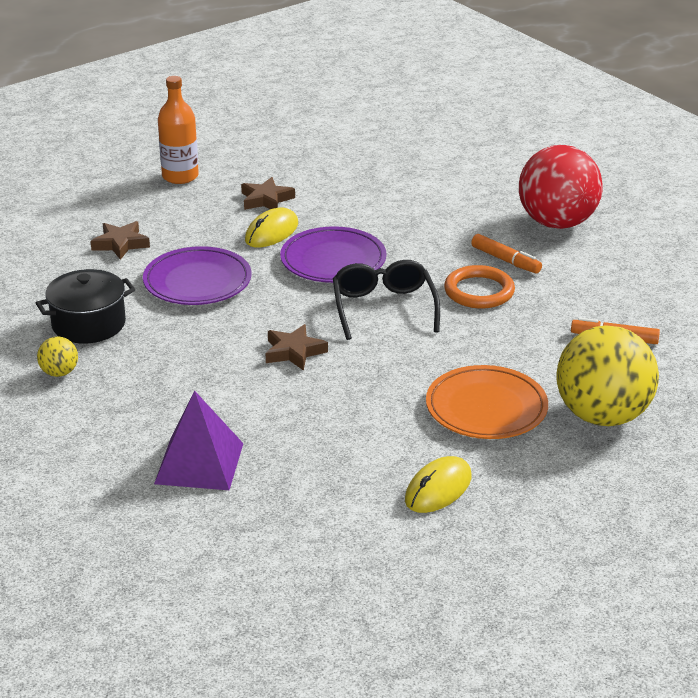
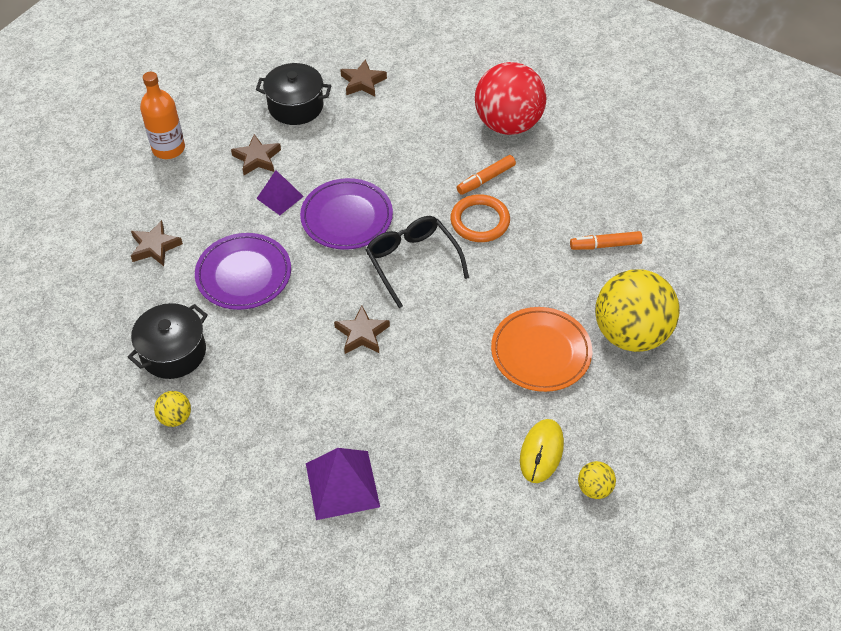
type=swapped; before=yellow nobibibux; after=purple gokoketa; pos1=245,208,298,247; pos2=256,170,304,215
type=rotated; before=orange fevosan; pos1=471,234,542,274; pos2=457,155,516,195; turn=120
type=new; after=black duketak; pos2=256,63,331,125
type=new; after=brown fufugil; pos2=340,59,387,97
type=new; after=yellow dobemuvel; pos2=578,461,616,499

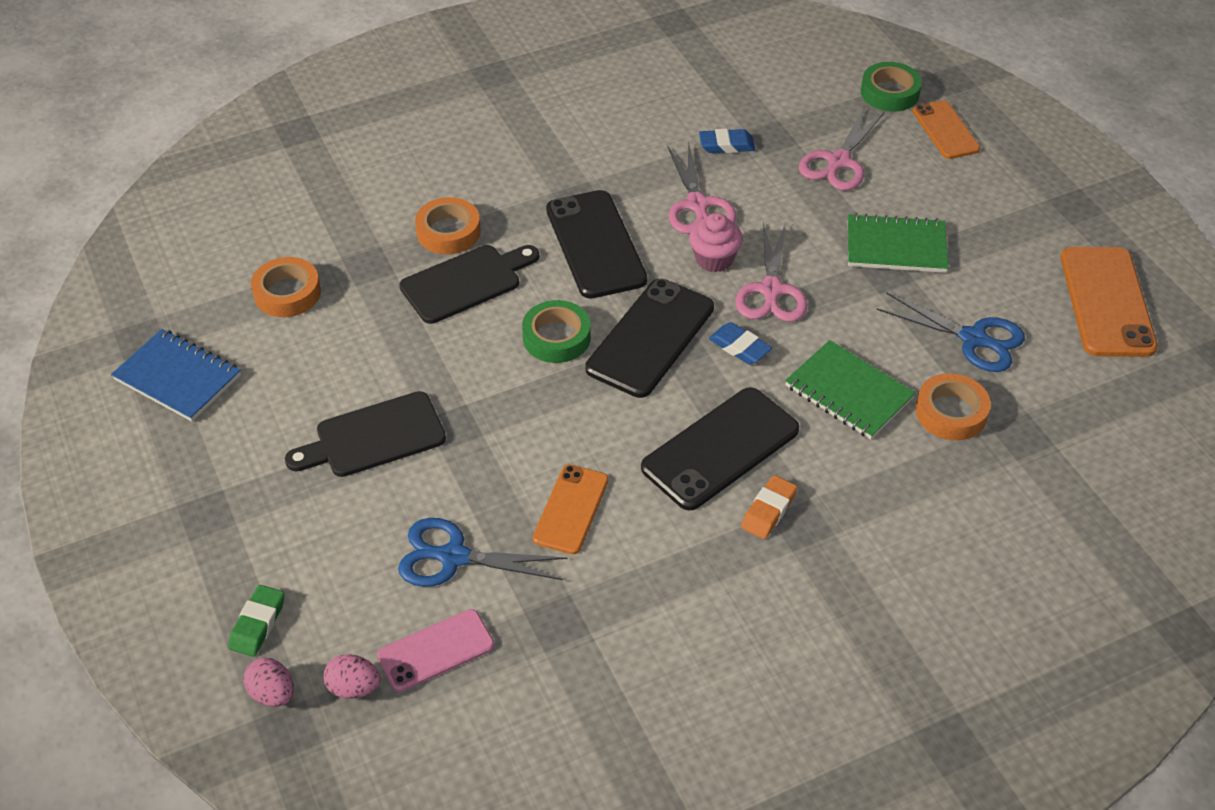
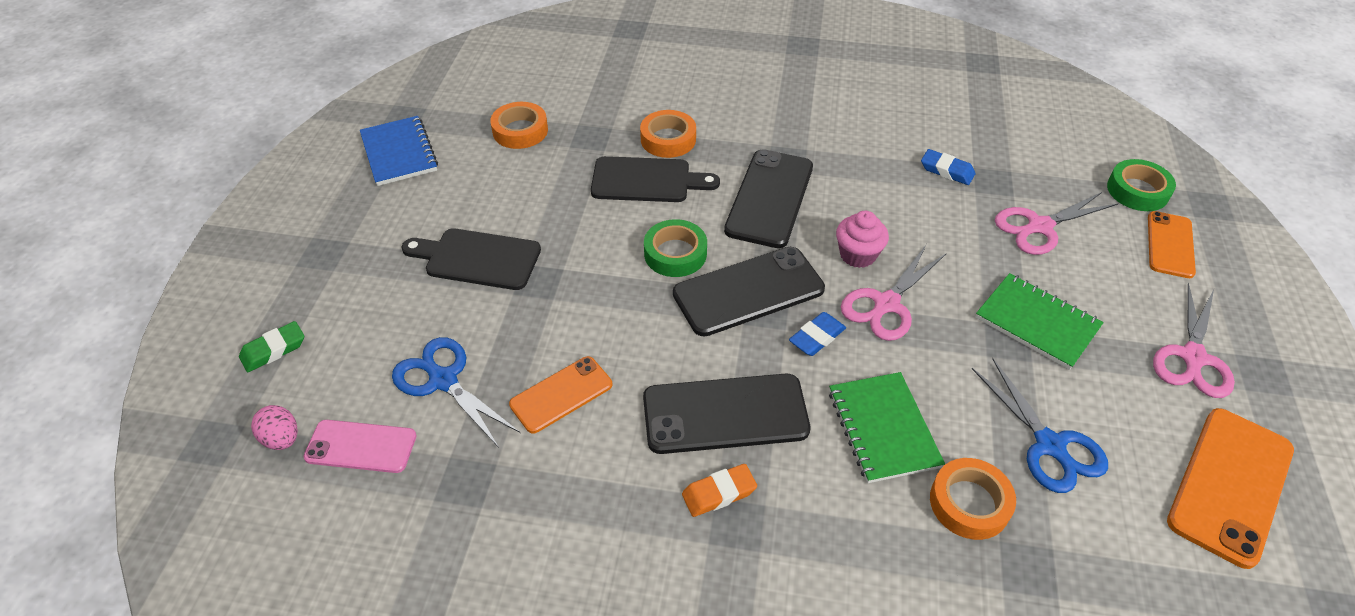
type=gone; before=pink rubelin; pos1=243,658,294,707
type=shifted; before=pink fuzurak; pos1=667,141,737,234; pos2=1153,283,1235,398
type=rotated; before=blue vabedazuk; pos1=709,322,772,364; pos2=789,312,846,356; turn=60

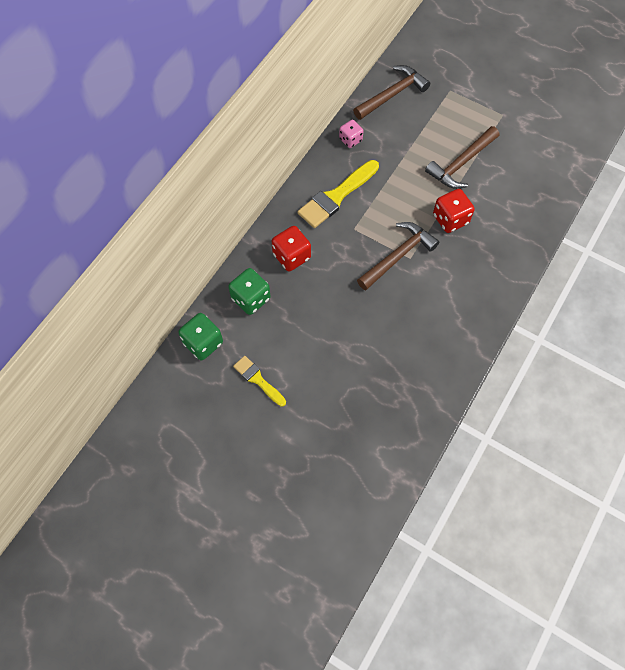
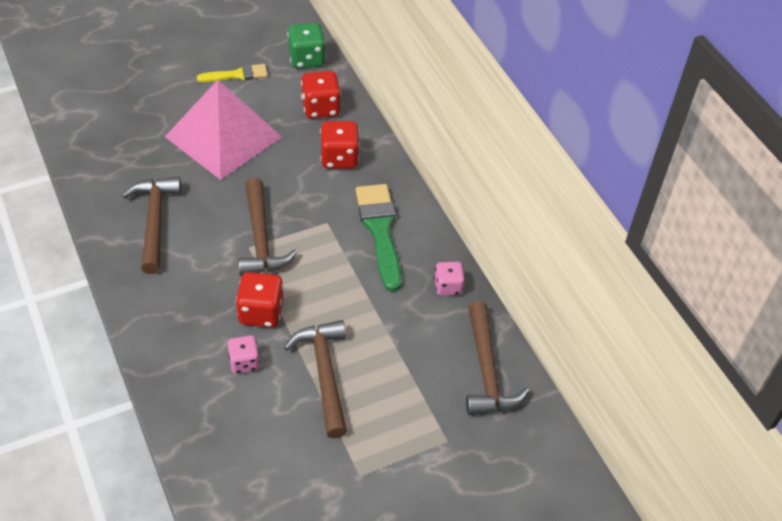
type=repainted; before=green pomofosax; after=red pomofosax; pos1=228,268,271,315; pos2=301,71,341,119
type=repainted; before=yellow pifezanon; after=green pifezanon; pos1=298,160,379,228; pos2=356,184,401,292
type=new; after=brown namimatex; pos2=122,177,181,274
type=new; after=pink gokoketa; pos2=165,80,282,180
type=new; after=pink pomofosax; pos2=228,335,260,374

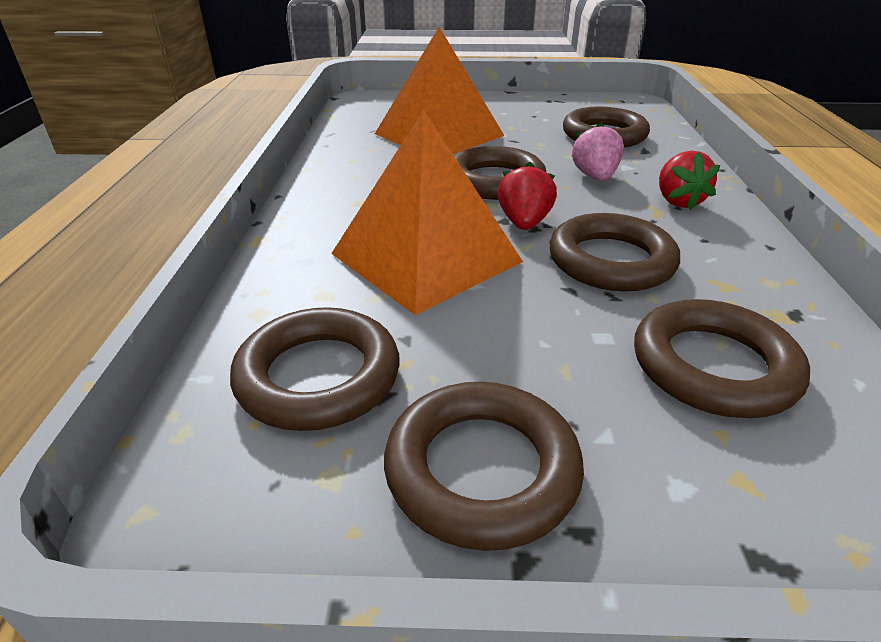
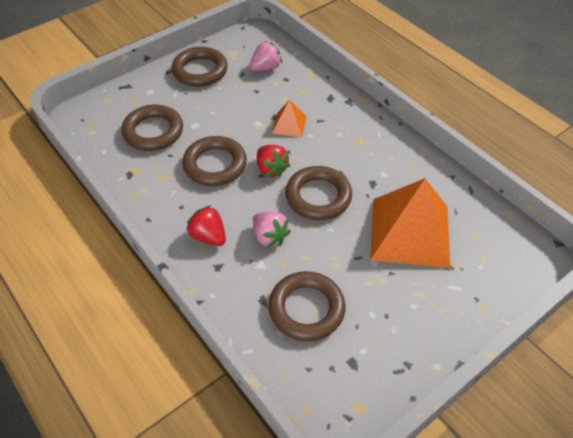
type=swapped; before=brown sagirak; after=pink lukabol; pos1=230,307,400,431; pos2=249,41,282,71
type=scaled; before=orange gokoketa; pos1=331,110,523,315; pos2=272,100,307,137; scale=0.46

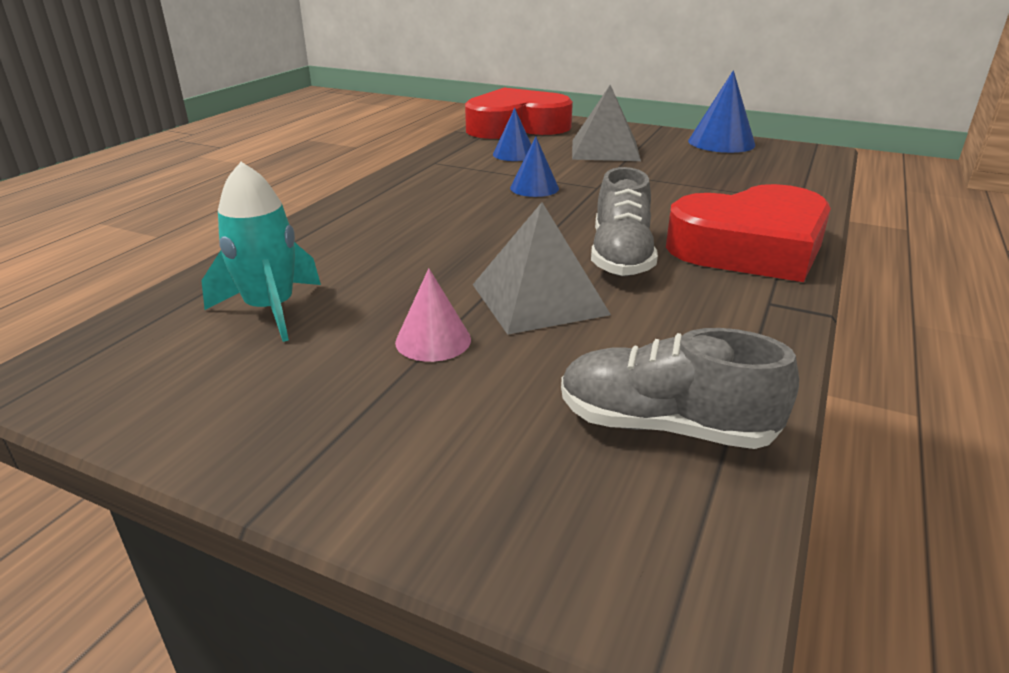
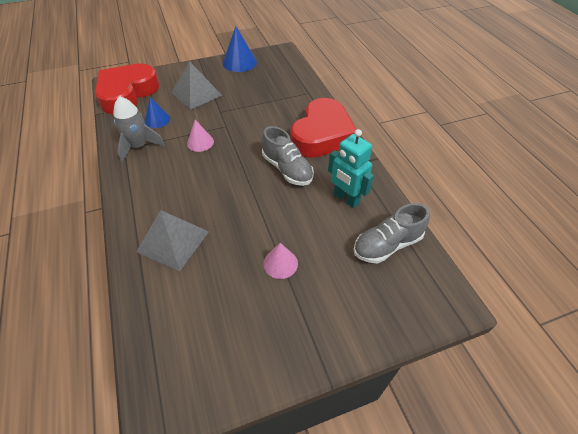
type=gone; before=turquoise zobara; pos1=201,162,321,342
type=shifted; before=grey gokoketa; pos1=473,202,611,335; pos2=136,210,209,271
type=repainted; before=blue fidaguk; after=pink fidaguk; pos1=510,136,559,197; pos2=187,120,214,152
type=new; after=grey zobara; pos2=113,96,165,163
type=new; after=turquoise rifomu; pos2=328,129,374,208

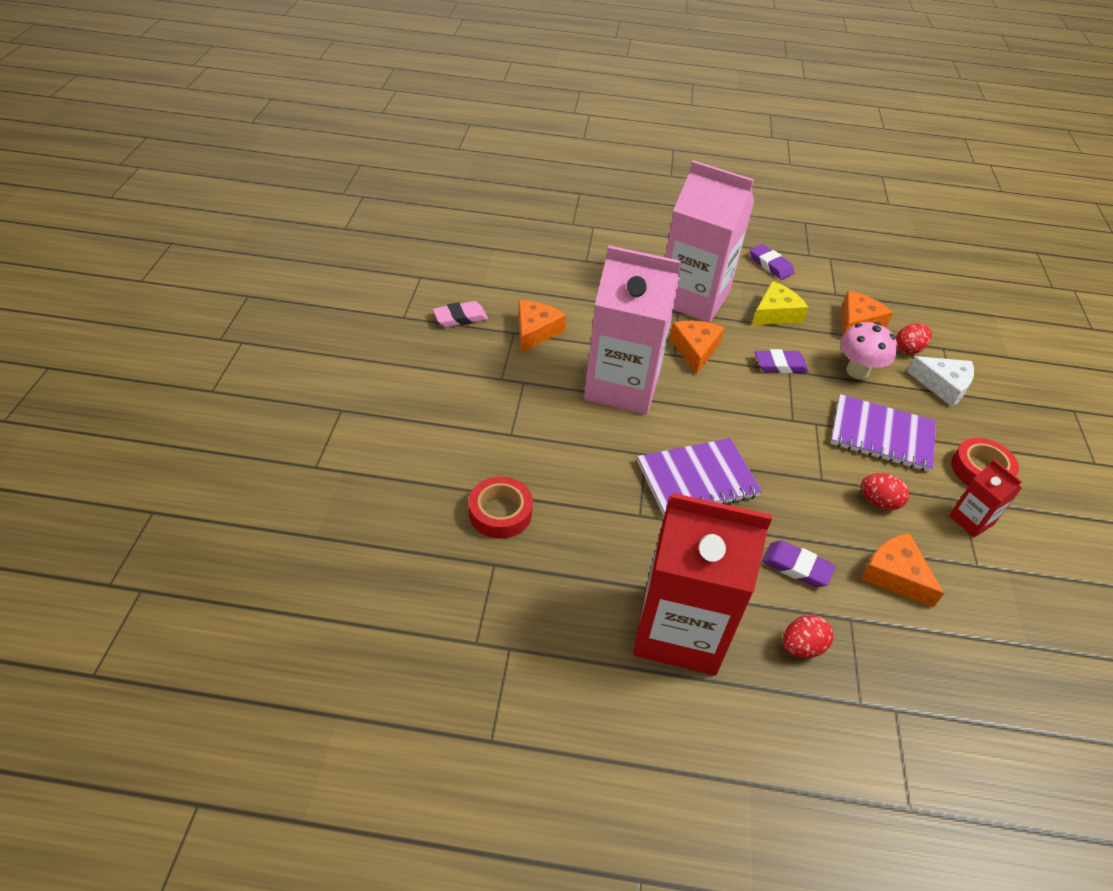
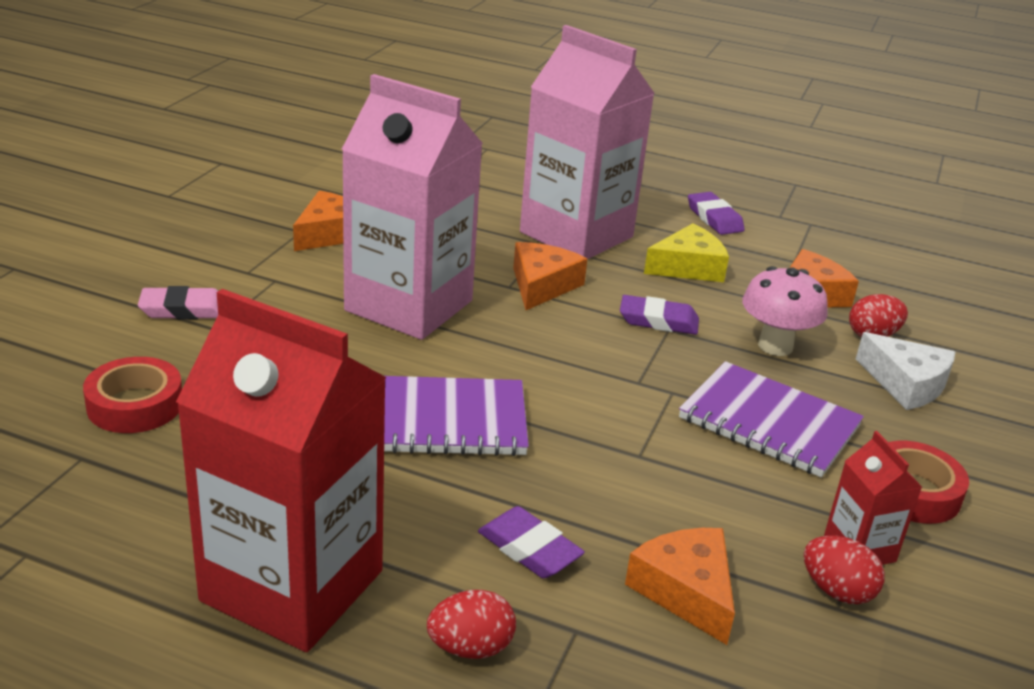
type=shifted; before=pink vabedazuk; pos1=433,301,488,327; pos2=138,286,218,319
type=shifted; before=red rubelin; pos1=861,473,909,510; pos2=804,536,885,604

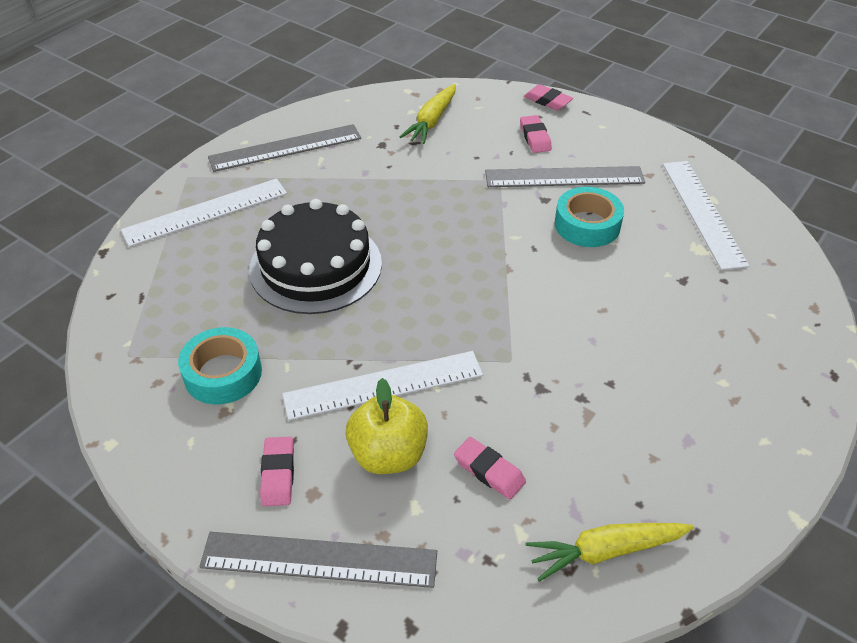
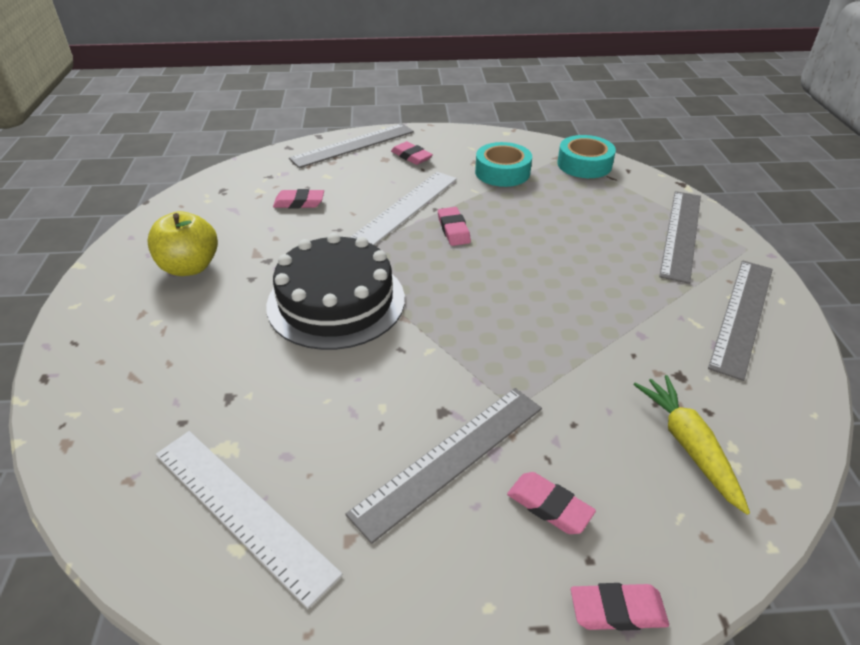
type=repainted; before=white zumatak; after=grey zumatak; pos1=121,178,287,247; pos2=659,191,701,284
type=shifted; before=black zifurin; pos1=249,199,382,314; pos2=266,233,405,350
type=shifted; before=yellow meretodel; pos1=346,378,428,474; pos2=147,211,218,276
type=gone; before=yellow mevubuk; pos1=526,523,694,582
type=shifted; before=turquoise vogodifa; pos1=555,187,624,247; pos2=557,135,616,178
type=new; after=pink vabedazuk; pos2=438,207,471,246

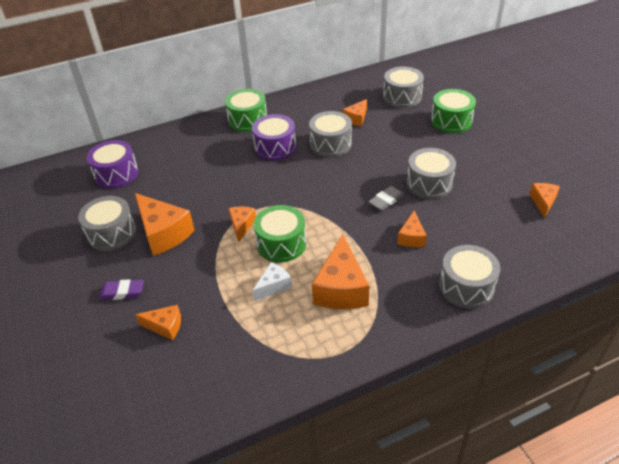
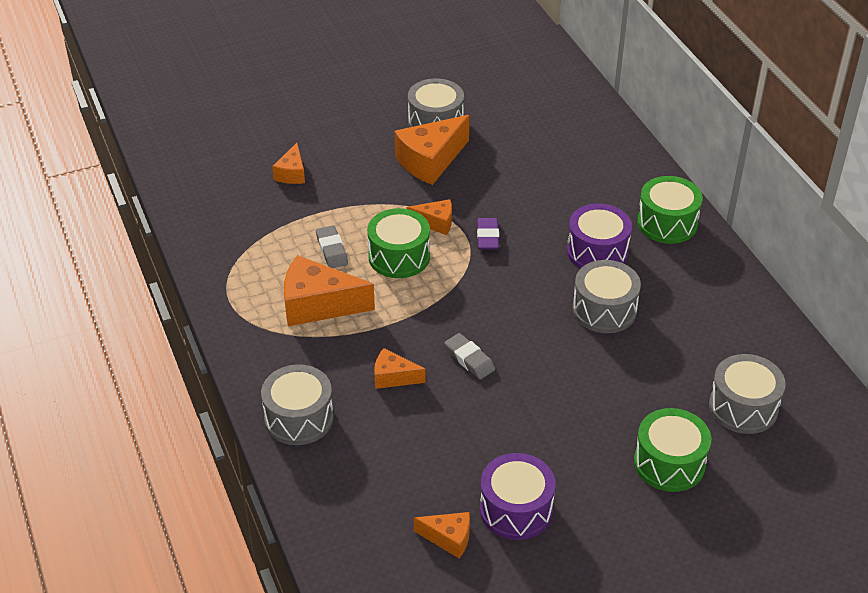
type=shifted; before=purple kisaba; pos1=87,140,138,189; pos2=480,453,556,540
type=shifted; before=purple vabedazuk; pos1=99,279,144,300; pos2=477,218,499,250
type=swapped; before=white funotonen; after=grey vabedazuk; pos1=252,262,292,301; pos2=316,225,348,268
type=gone; before=orange funotonen; pos1=343,99,367,126
type=gone; before=grey kisaba; pos1=406,148,456,199

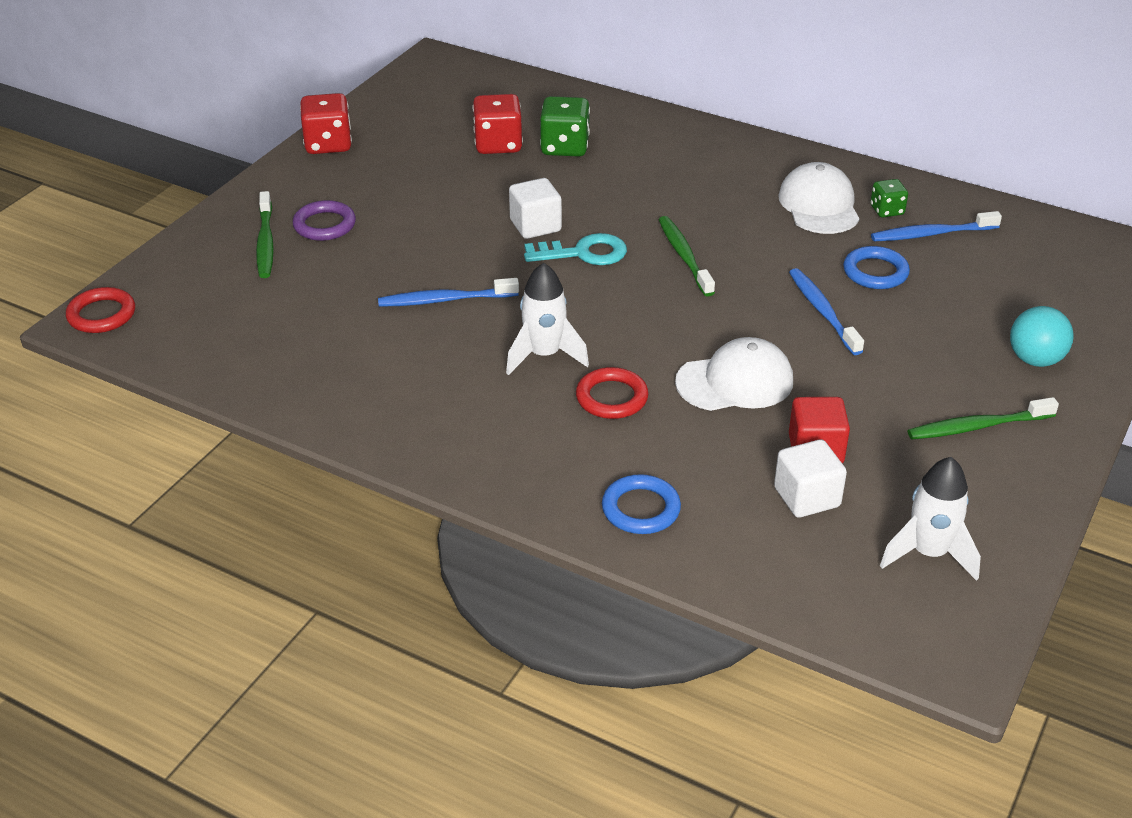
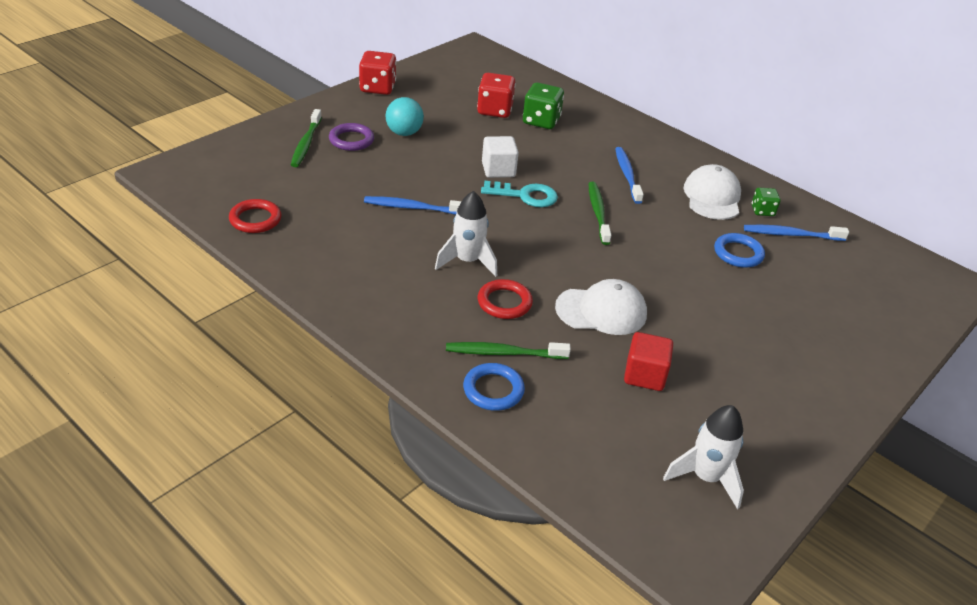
type=shifted; before=red sagirak; pos1=66,287,135,333; pos2=229,199,281,233
type=gone; before=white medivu; pos1=774,439,847,518
type=shifted; before=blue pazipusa; pos1=789,268,864,355; pos2=615,147,644,204
type=shifted; before=green pazipusa; pos1=908,397,1059,439; pos2=446,342,571,359
type=shifted; before=turquoise dobemuvel; pos1=1010,306,1073,367; pos2=385,97,424,136

